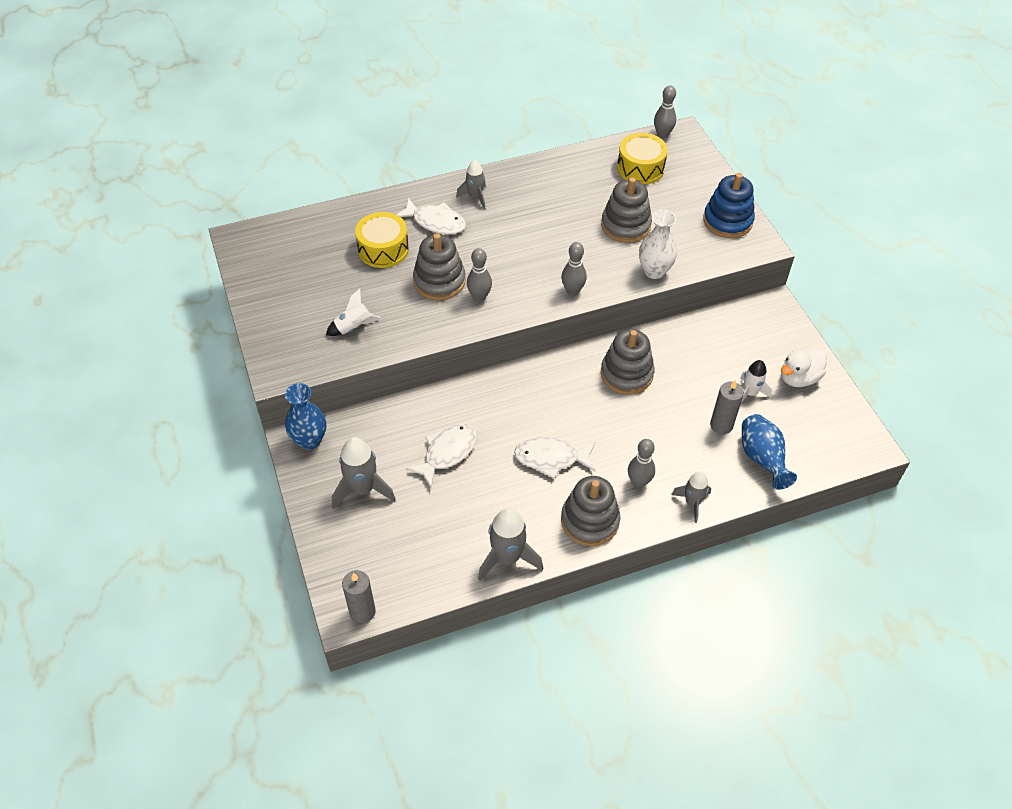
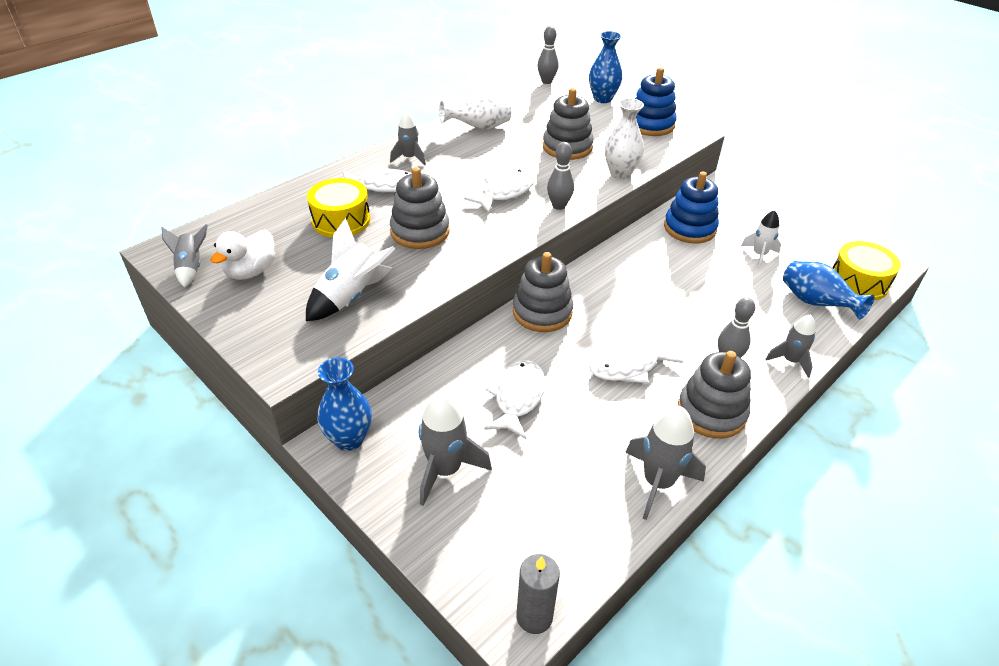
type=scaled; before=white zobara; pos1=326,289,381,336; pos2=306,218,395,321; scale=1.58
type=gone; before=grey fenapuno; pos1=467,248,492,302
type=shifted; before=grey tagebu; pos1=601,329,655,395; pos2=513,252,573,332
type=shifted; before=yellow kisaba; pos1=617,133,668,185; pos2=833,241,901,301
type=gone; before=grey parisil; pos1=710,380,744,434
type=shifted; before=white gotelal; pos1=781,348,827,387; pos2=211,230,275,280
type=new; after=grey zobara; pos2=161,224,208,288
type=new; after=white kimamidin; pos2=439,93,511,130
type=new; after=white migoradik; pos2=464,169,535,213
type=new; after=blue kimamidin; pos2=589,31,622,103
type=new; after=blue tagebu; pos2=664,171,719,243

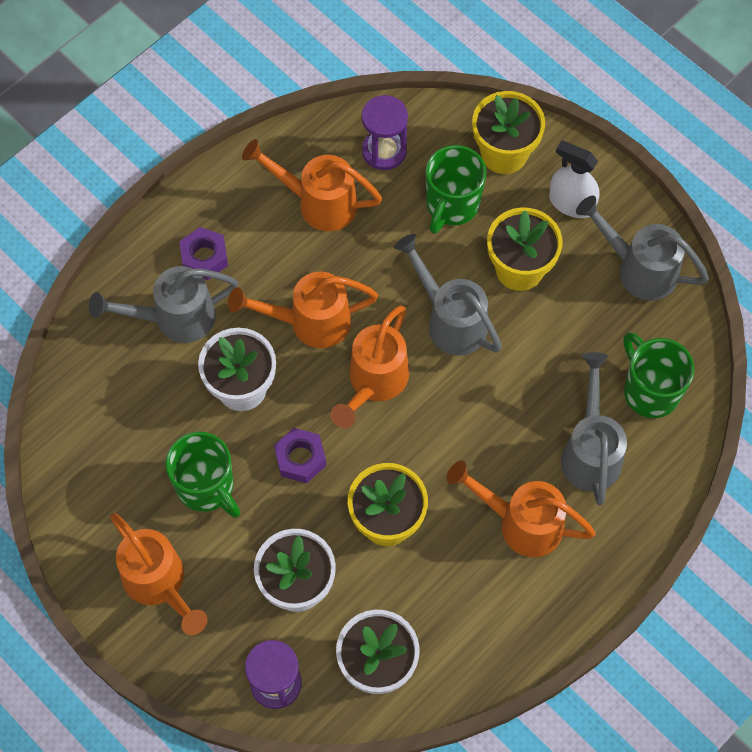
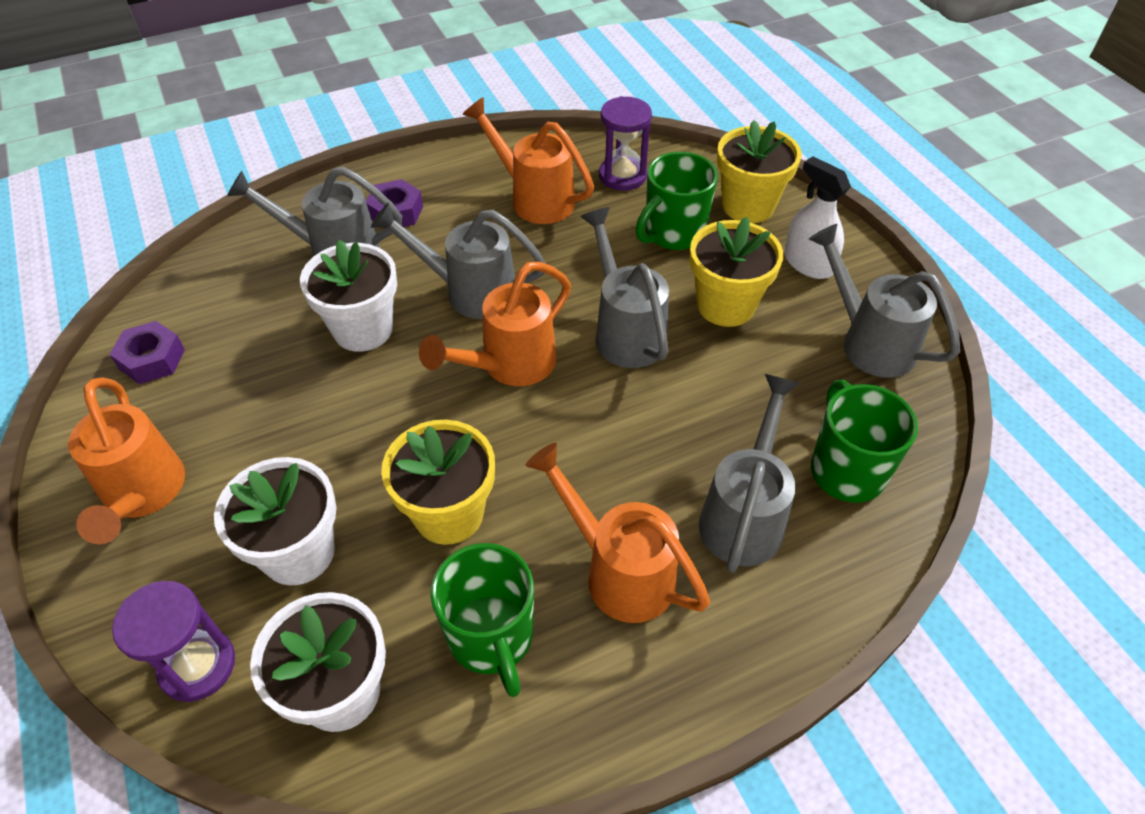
type=shifted; before=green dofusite; pos1=165,432,240,518; pos2=431,543,534,697
type=repainted; before=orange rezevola; after=grey rezevola; pos1=228,272,378,348; pos2=371,203,546,319
type=shifted; before=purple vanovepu; pos1=274,428,326,483; pos2=109,321,185,384

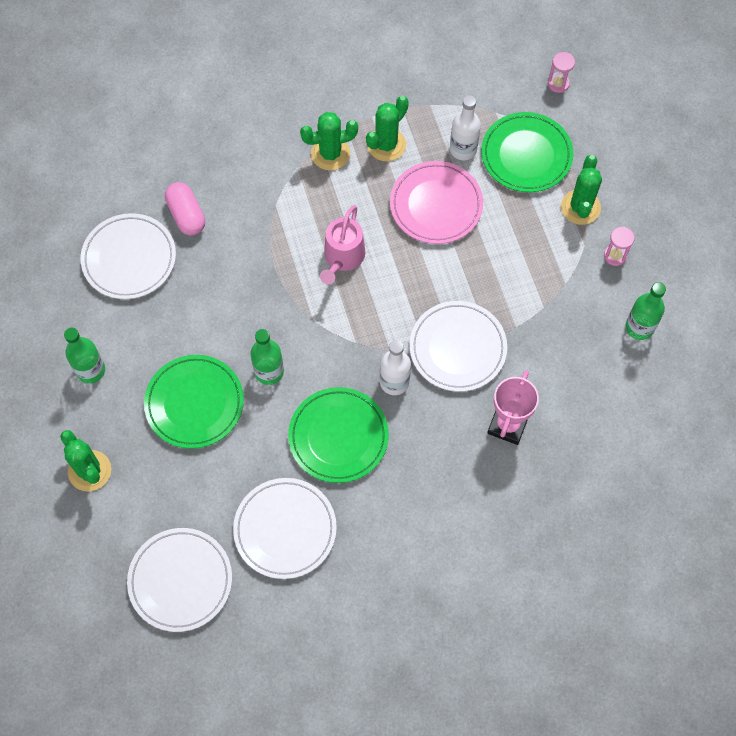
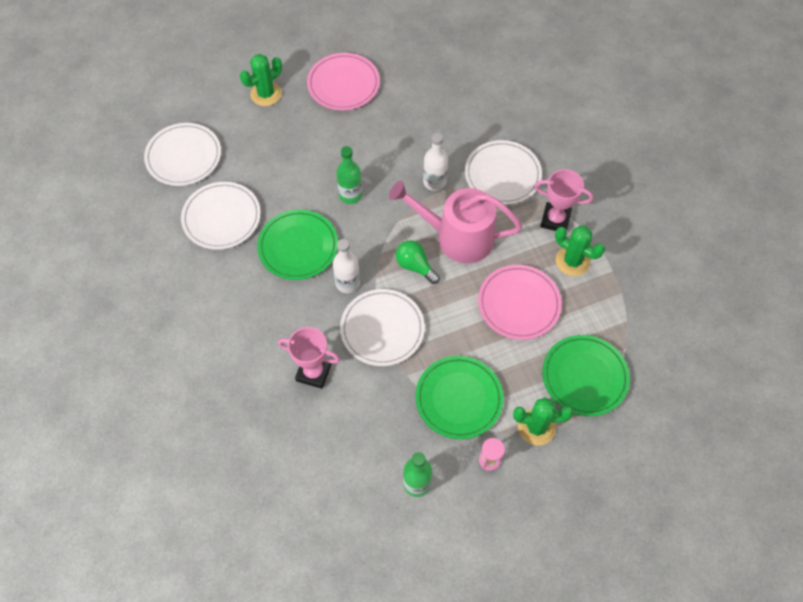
type=swapped; before=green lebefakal; after=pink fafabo; pos1=64,328,105,383; pos2=307,53,380,110
type=shifted; before=white fafabo; pos1=81,213,176,299; pos2=465,140,542,205
type=shifted; before=green fafabo; pos1=144,355,244,449; pos2=415,356,503,439
type=gone; before=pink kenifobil; pos1=165,182,205,236
type=swapped; before=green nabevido; after=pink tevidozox; pos1=300,112,358,171; pos2=534,169,593,231
type=scaled; before=pink rezevola; pos1=320,205,365,284; pos2=389,181,522,263; scale=1.62
type=shifted; before=white lebefakal; pos1=450,95,481,160; pos2=423,133,448,191
type=gone; before=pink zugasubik; pos1=548,52,575,93
type=new; after=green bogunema; pos2=396,240,440,284

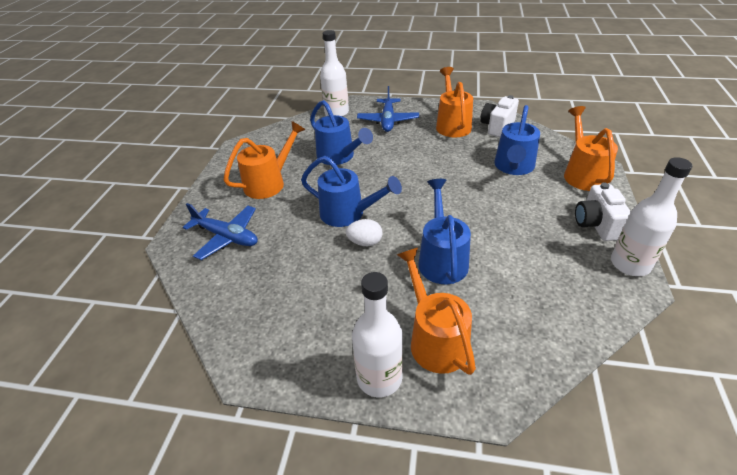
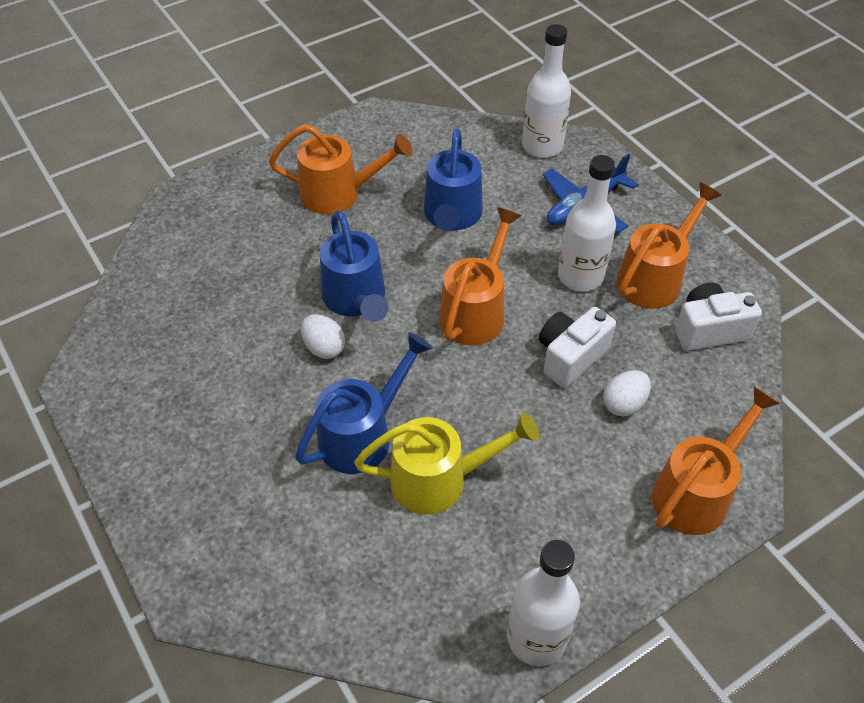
type=gone; before=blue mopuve; pos1=182,203,258,260
type=shifted; before=white lebefakal; pos1=352,272,403,397; pos2=558,155,616,291
type=shifted; before=orange rezevola; pos1=397,248,476,375; pos2=439,207,521,345
type=swapped; before=blue rezevola; after=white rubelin; pos1=494,105,540,175; pos2=603,370,651,416
type=shifted; before=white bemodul; pos1=575,183,631,241; pos2=539,307,616,388
type=new; after=yellow rezevola; pos2=354,413,539,514

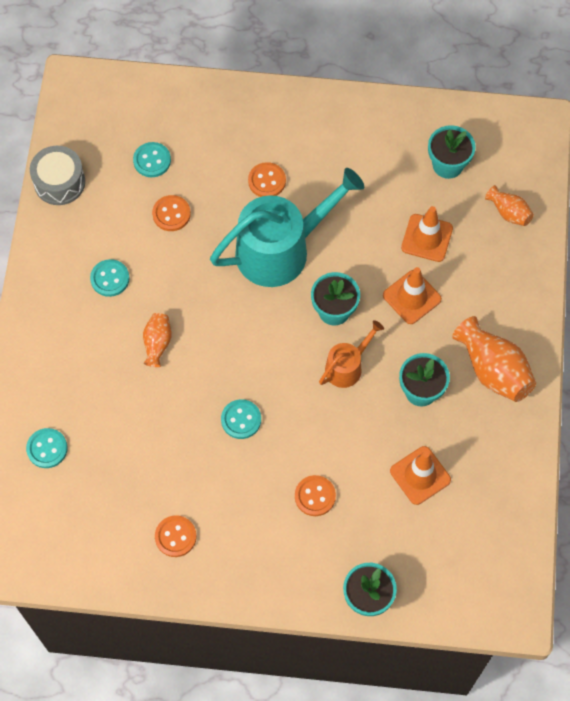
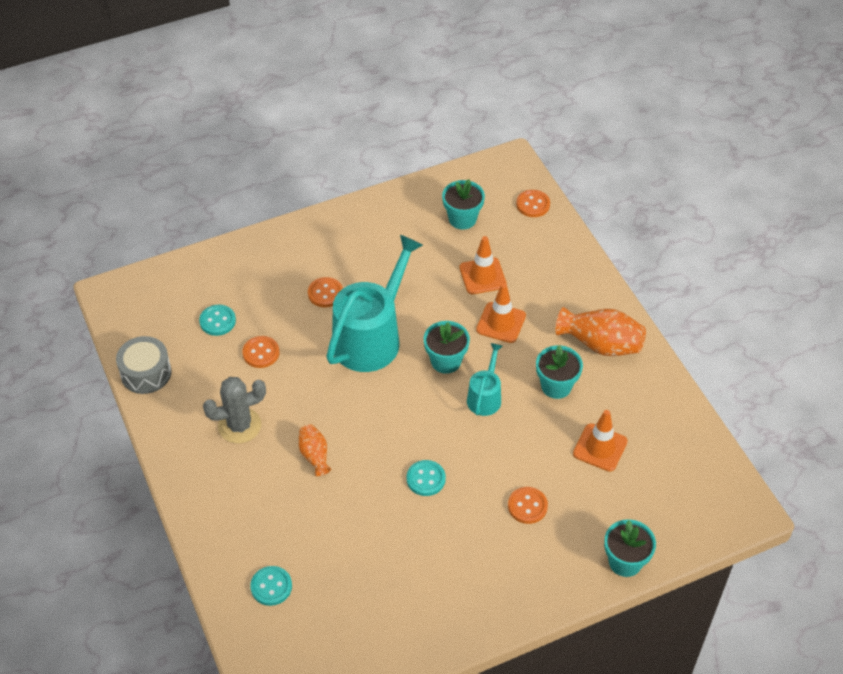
type=swapped; before=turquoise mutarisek; after=grey nabevido; pos1=90,259,129,297; pos2=203,377,266,444
type=shifted; before=orange mutarisek; pos1=155,515,197,557; pos2=516,190,550,217
type=repainted; before=orange rezevola; after=turquoise rezevola; pos1=319,320,384,388; pos2=467,343,502,416
type=gone; before=orange kimamidin; pos1=485,185,534,226

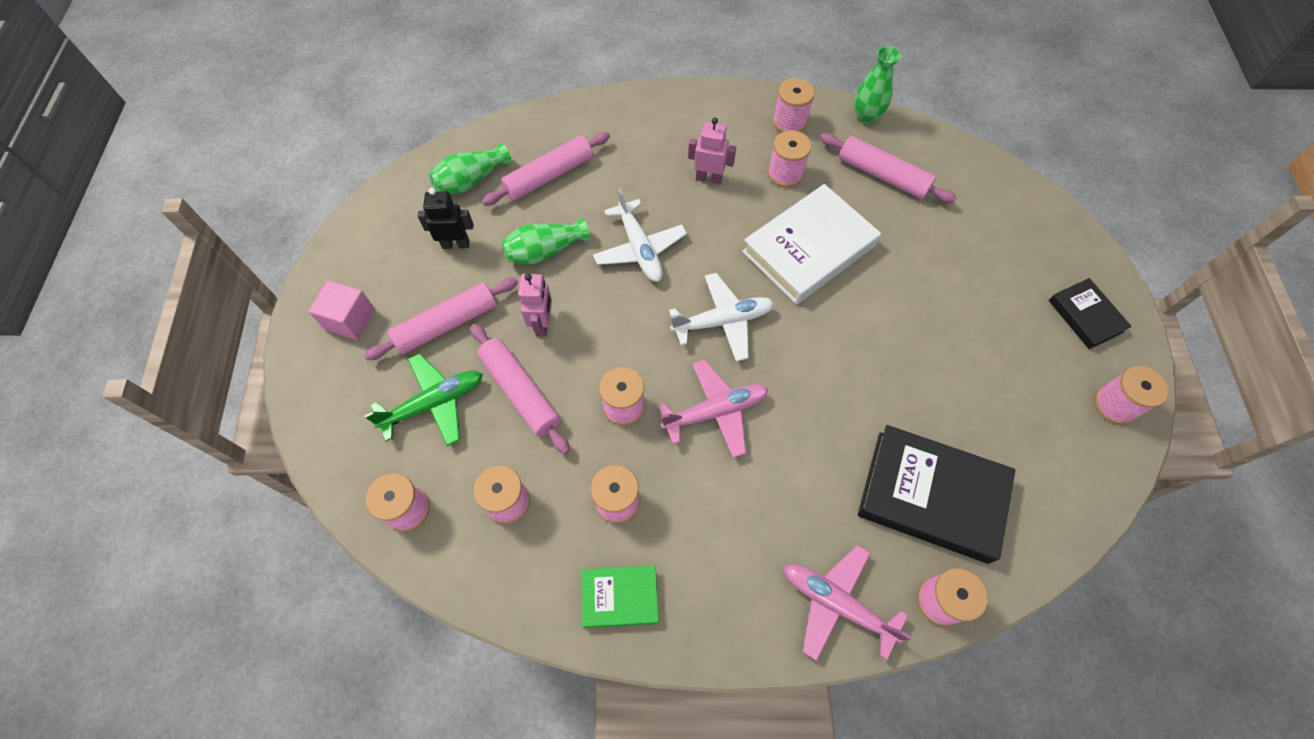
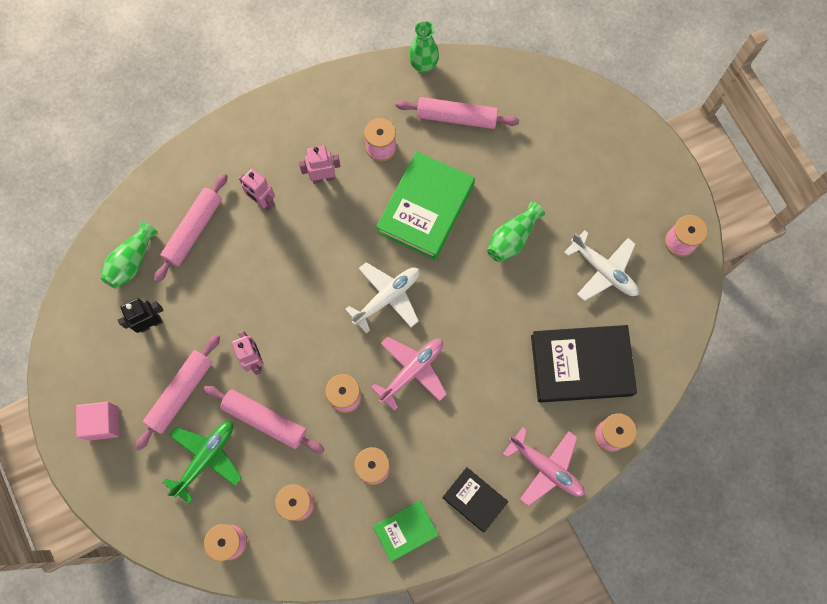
type=shifted; before=green kimamidin; pos1=501,218,590,265; pos2=487,202,545,262
type=shifted; before=white mopuve; pos1=593,188,687,282; pos2=564,230,639,301
type=repainted; before=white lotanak; after=green lotanak; pos1=742,184,881,304; pos2=376,151,475,260
type=gone; before=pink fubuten; pos1=773,78,815,132
type=rotated; before=pink mopuve; pos1=784,545,912,661; pos2=503,427,585,506; turn=-150
type=shifted; before=black lotanak; pos1=1049,278,1132,349; pos2=442,467,508,532
type=new; after=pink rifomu; pos2=239,169,275,211

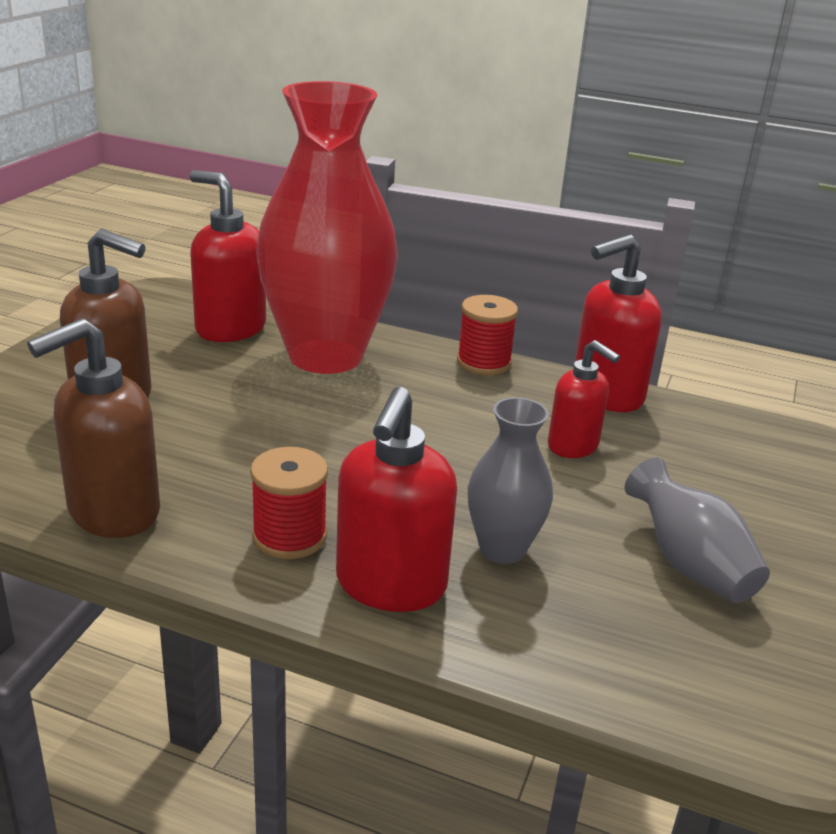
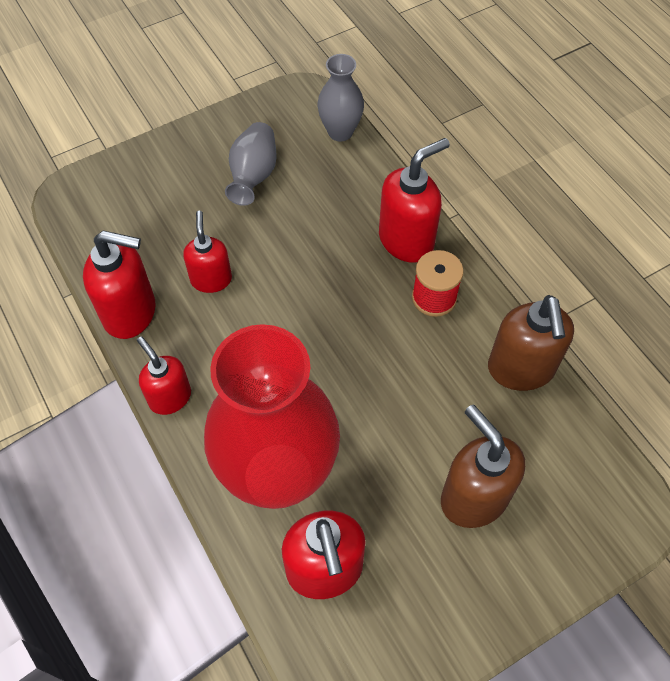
type=rotated; before=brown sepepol; pos1=27,318,160,538; pos2=488,295,574,391; turn=90
type=swapped; before=red fubuten; after=red sepepol; pos1=457,295,518,375; pos2=137,337,191,415
type=shifted; before=grey kimamidin; pos1=468,397,553,564; pos2=317,54,364,142

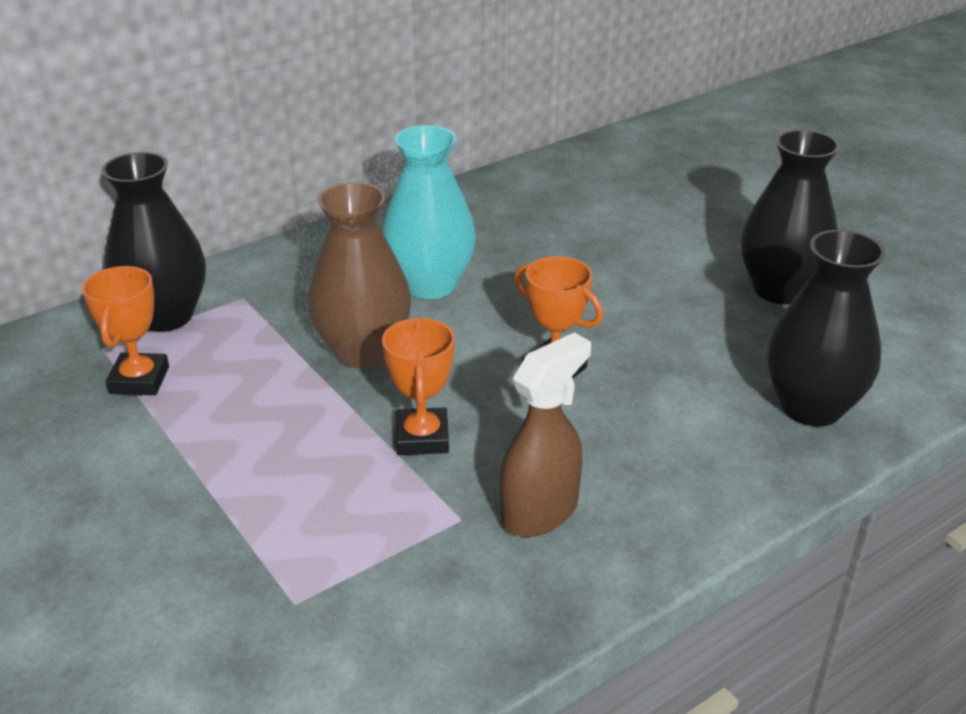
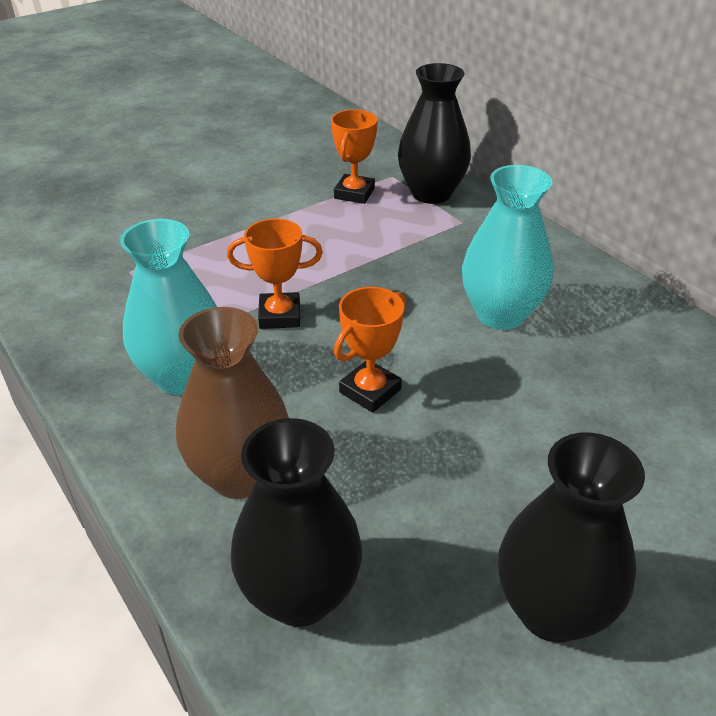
type=rotated; before=orange tevidozox; pos1=82,266,169,395; pos2=331,109,378,204; turn=-75
type=shifted; before=brown kimamidin; pos1=308,182,411,369; pos2=176,307,289,499
type=swapped; before=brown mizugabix; after=turquoise kimamidin; pos1=500,332,591,537; pos2=120,219,217,395

